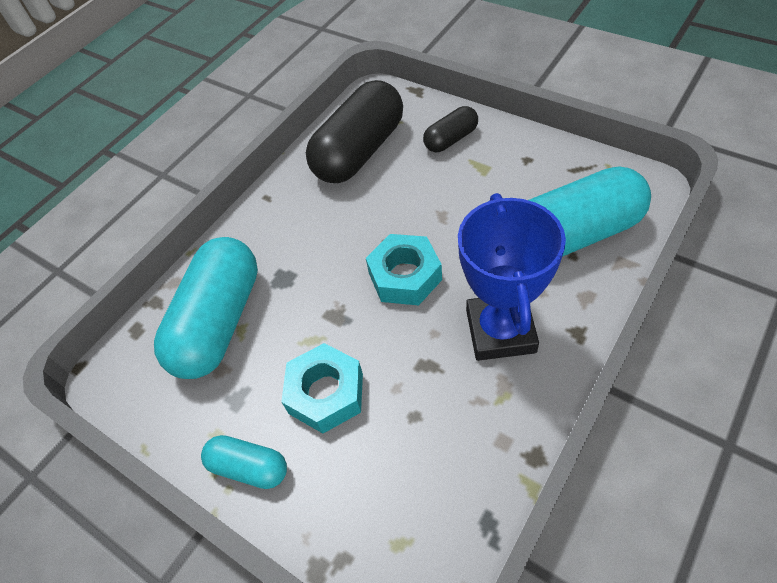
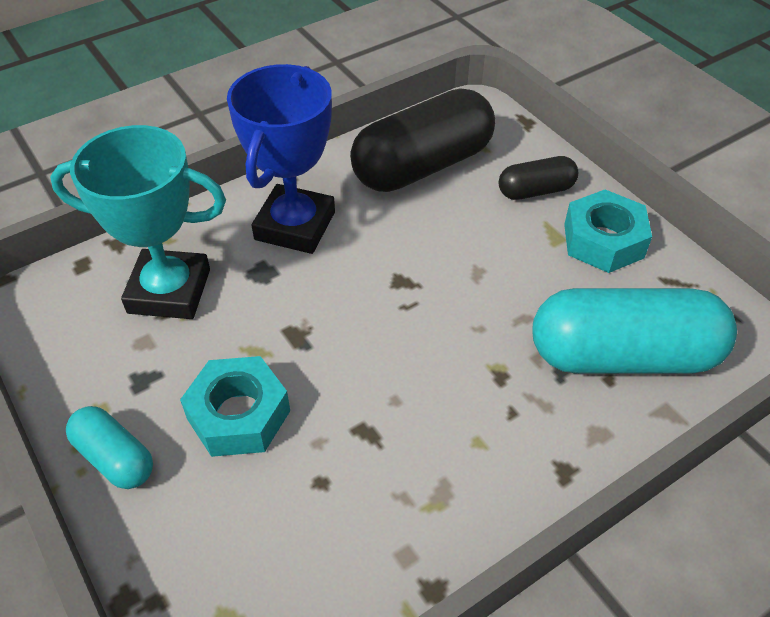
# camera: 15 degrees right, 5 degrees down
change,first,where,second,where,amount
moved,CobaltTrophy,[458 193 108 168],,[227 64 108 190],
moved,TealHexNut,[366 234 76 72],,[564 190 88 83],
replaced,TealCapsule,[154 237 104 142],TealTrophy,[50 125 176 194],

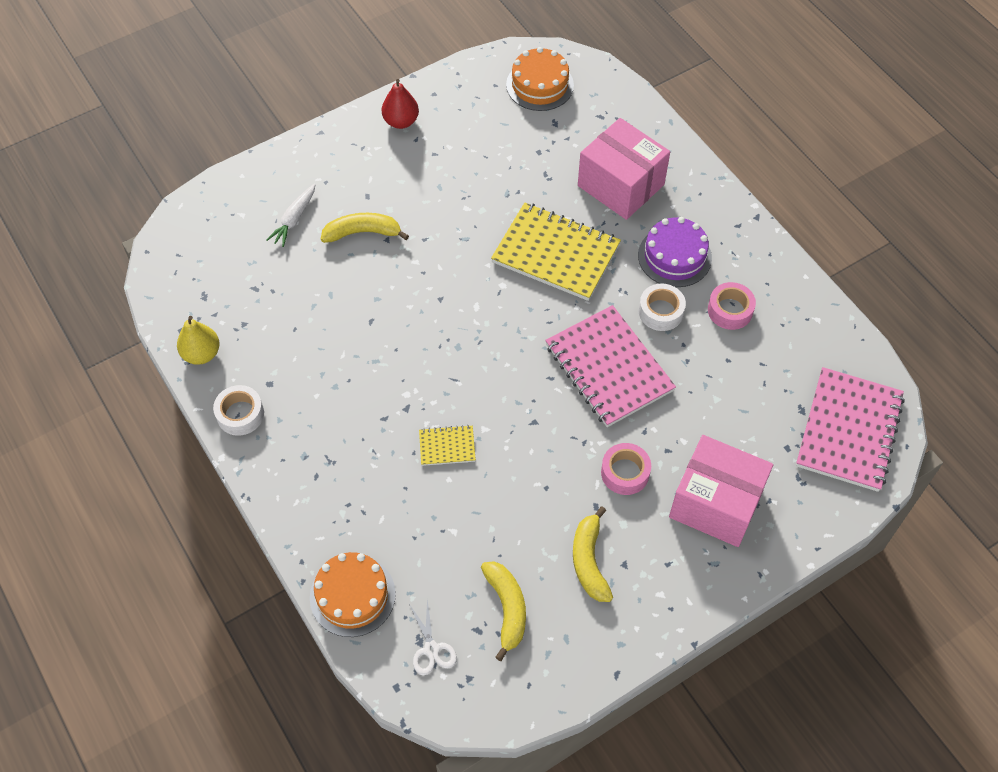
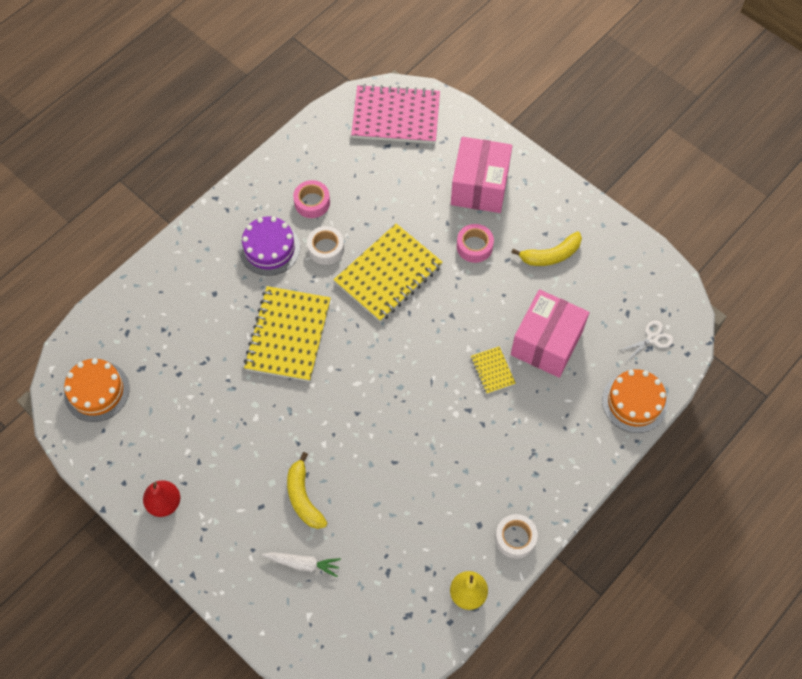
# camera: 105 degrees left, 5 degrees up
change,first,where,second,where,amount
moved,PinkParcel,[578 118 92 102],,[511 289 78 89],
recoloured,PinkNotepad,[545 305 131 122],GoldenNotepad,[334 223 109 99],
removed,GoldenToyBanana,[481 561 45 100],,,

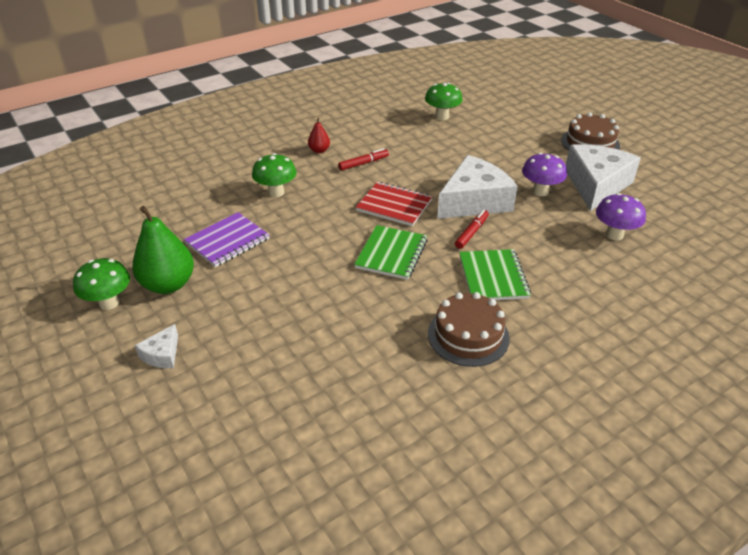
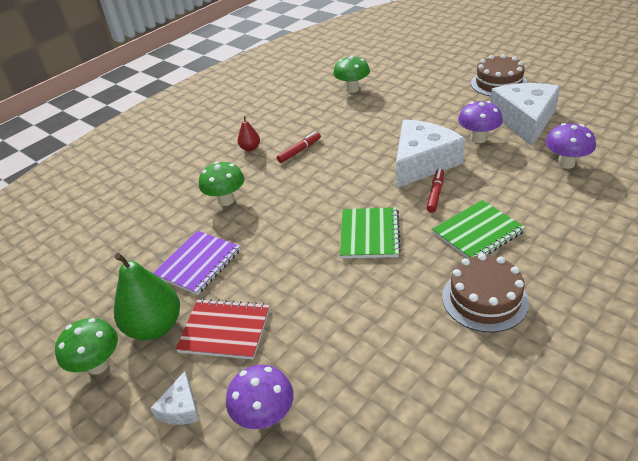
# camera: 10 degrees left, 0 degrees up
change,first,where,second,where,amount
moved,ScarletNotepad,[356 182 76 44],,[176 298 94 62],
turned,EmeraldNotepad,[459 249 72 51],,[432 200 94 58],75 degrees clockwise
added,,,PurpleToadstool,[226 365 68 64],

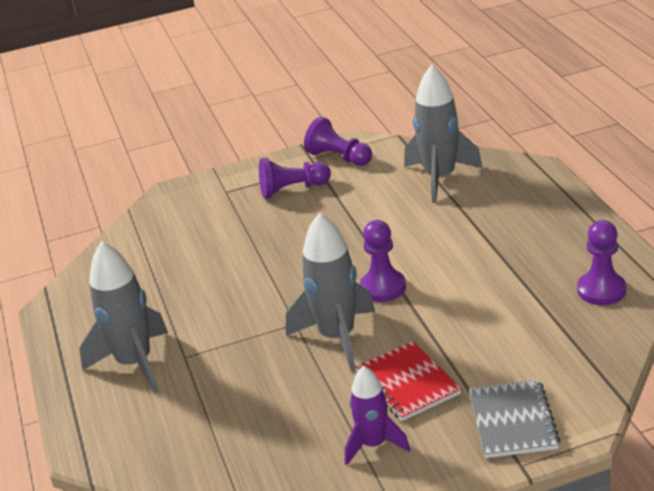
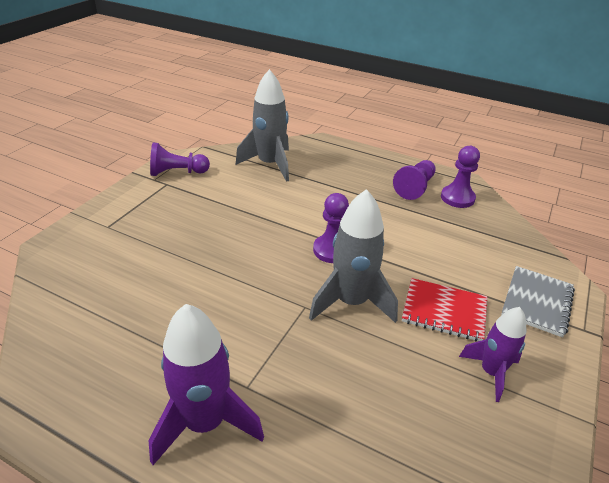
# camera: 50 degrees left, 5 degrees up
change,first,where,second,where,amount
moved,PurpleChessPawn,[259 158 72 41],,[393 160 43 40],
recoloured,GrayToyRocket,[79 241 89 152],PurpleToyRocket,[149 304 115 161],
turned,GrayNotepad,[469 379 91 79],,[501 266 74 71],75 degrees clockwise

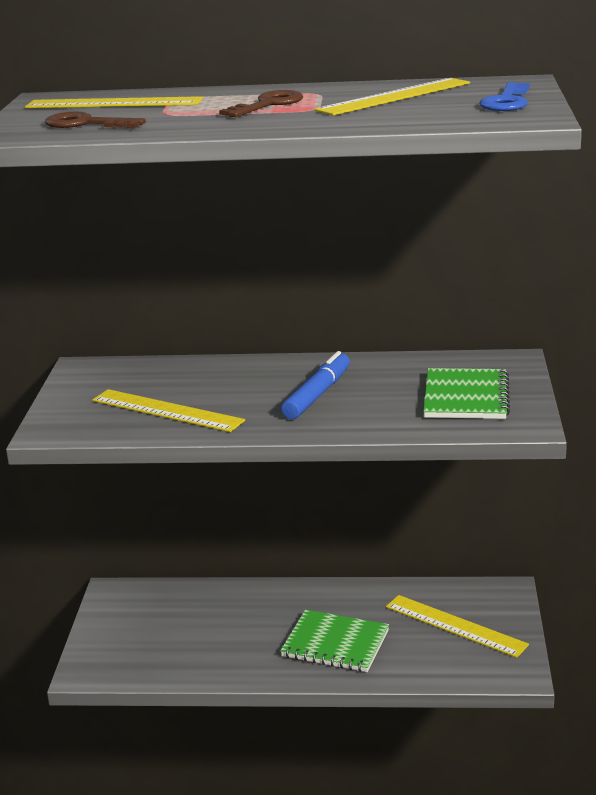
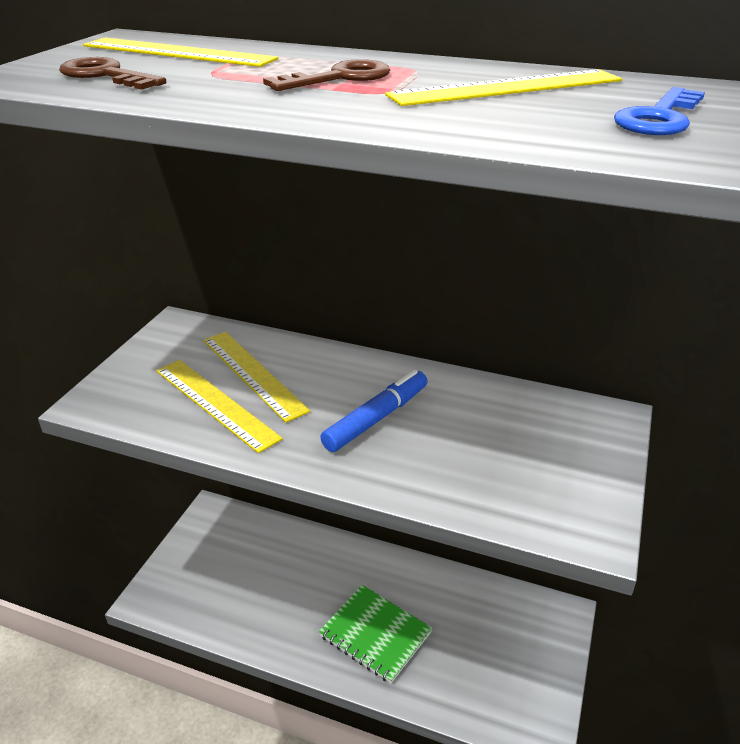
# camera: 15 degrees right, 10 degrees up
change,first,where,second,where,amount
removed,EmeraldNotepad,[423 368 87 51],,,
moved,GoldenRuler,[386 595 143 63],,[203 332 107 91],

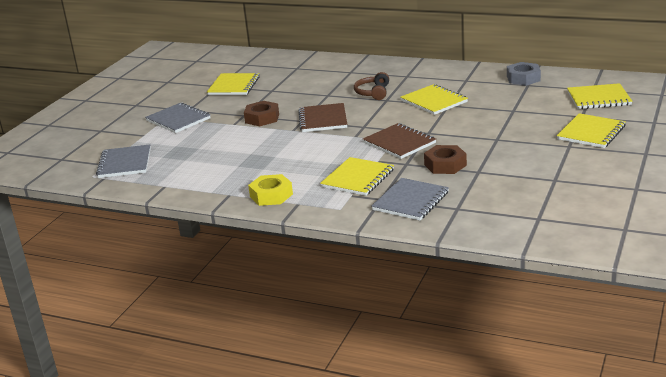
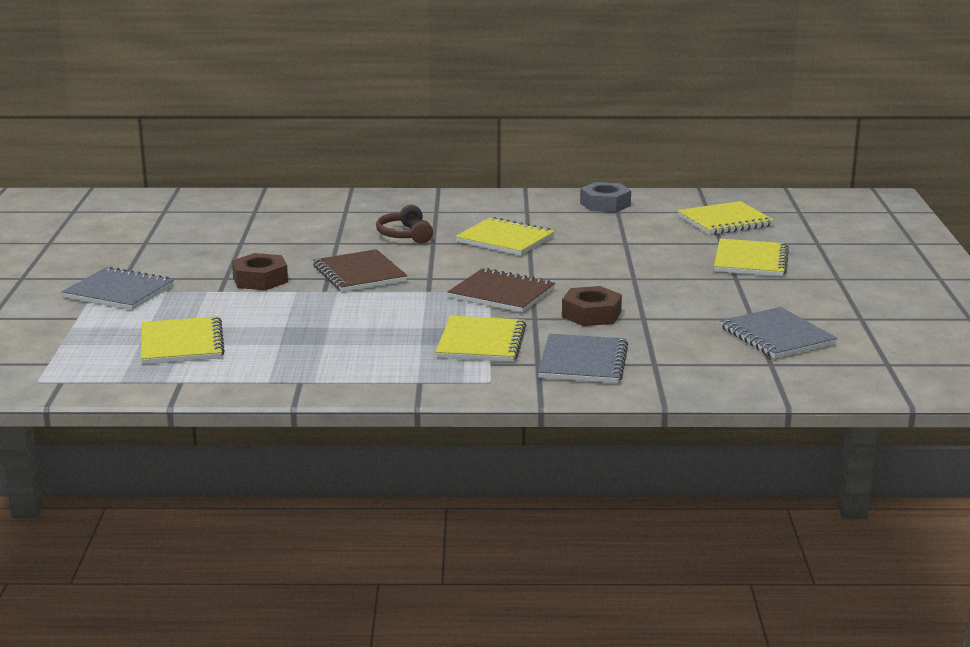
# camera: 25 degrees left, 5 degrees down
change,first,where,second,where,amount
moved,GoldenNotepad,[207 73 53 22],,[141 316 84 48],
moved,GrayNotepad,[96 144 55 34],,[720 307 117 52],
removed,GoldenHexNut,[248 174 45 32],,,

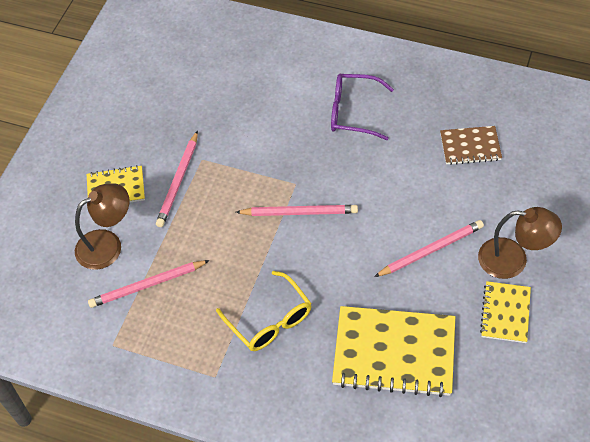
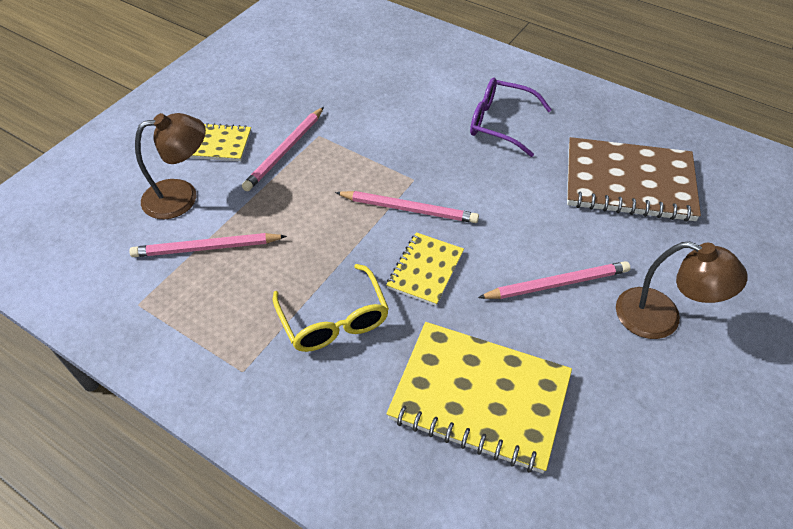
# camera: 10 degrees right, 5 degrees down
change,first,where,second,where,amount
resized,DarkBrownNotepad,[440 126 62 39],,[567 137 134 85],x1.86
moved,GoldenNotepad,[480 281 51 62],,[386 232 78 74],

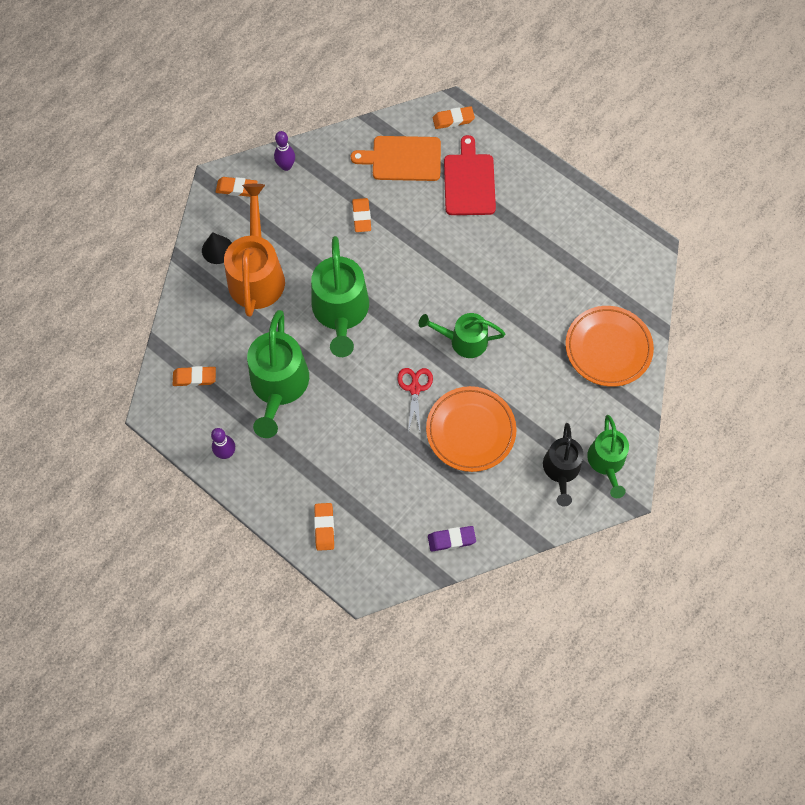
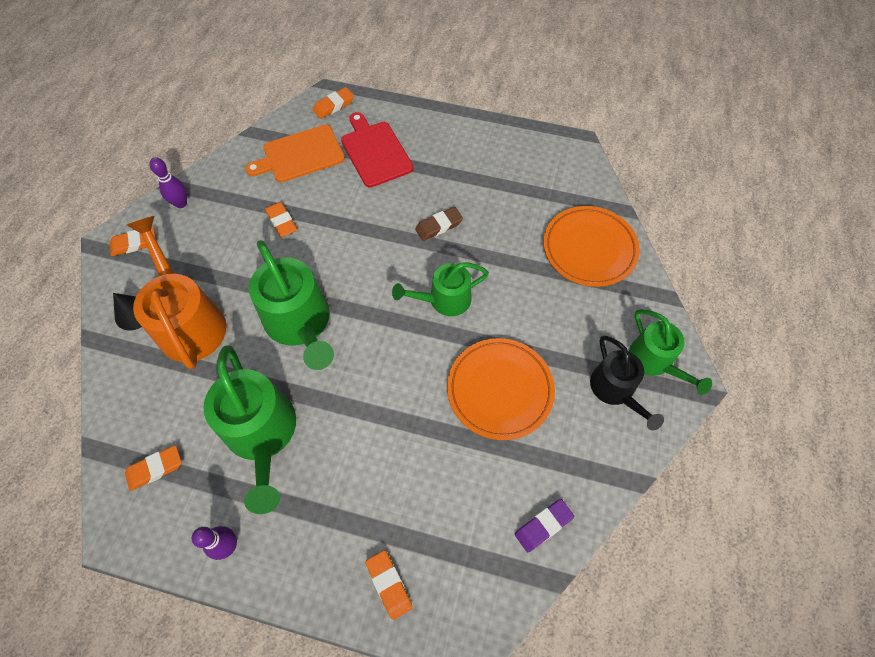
# camera: 25 degrees left, 5 degrees down
change,first,where,second,where,amount
removed,ScarletPairOfScissors,[397 368 36 64],,,
added,,,DarkBrownPencilEraser,[415 207 48 34],

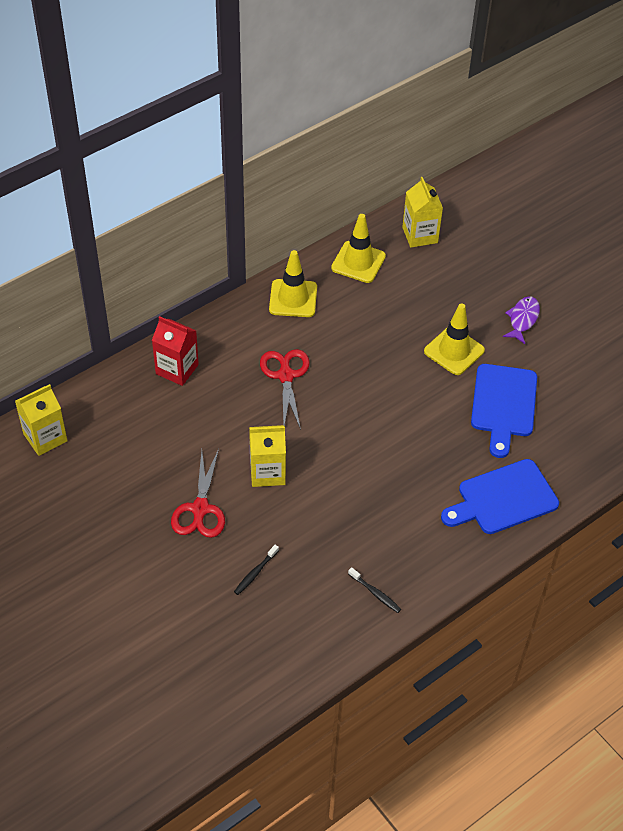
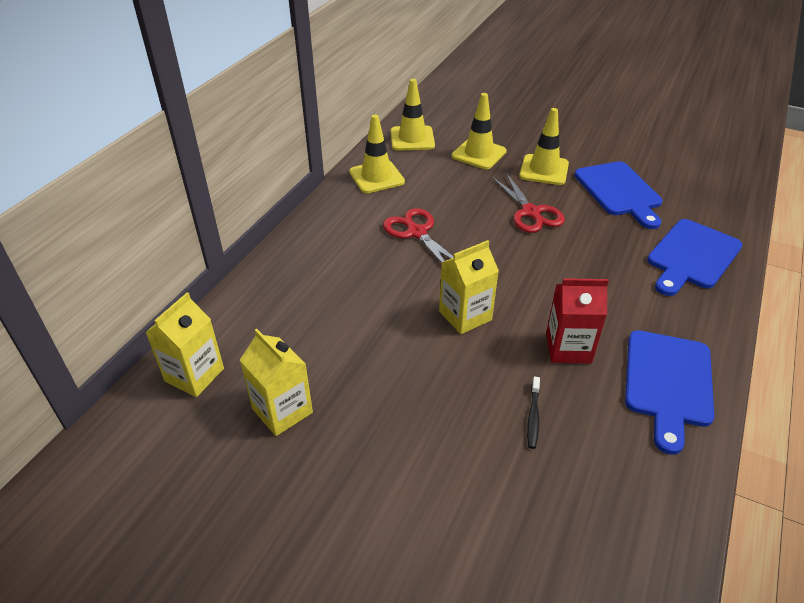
# camera: 25 degrees left, 10 degrees down
change,first,where,second,where,amount
moved,GoldenMilkCarton,[402 177 41 71],,[240 329 73 107],
removed,PurpleToyFish,[503 296 37 48],,,
moved,ScarletMilkCarton,[152 316 47 70],,[546 278 63 85],
moved,ScarletPairOfScissors,[171 449 54 89],,[492 173 73 60],
replaced,JetBlackToothBrush,[348 567 53 46],CobaltBreadBoard,[625 330 89 125],
added,,,GoldenSafetyCone,[452 93 55 76],

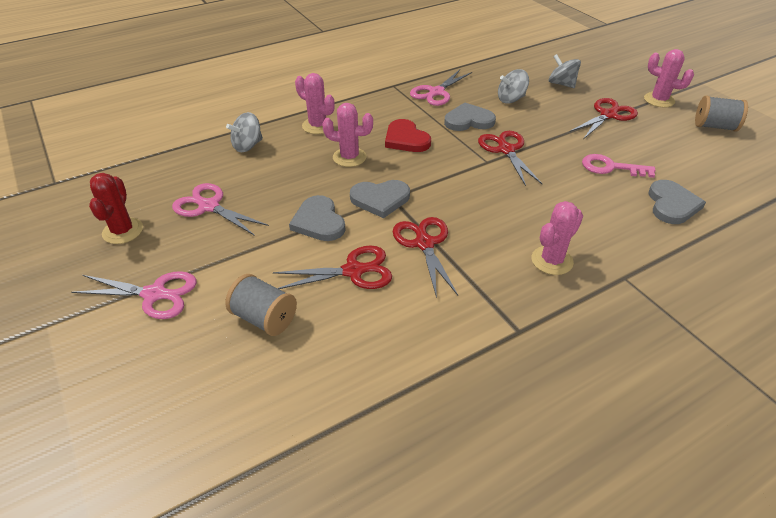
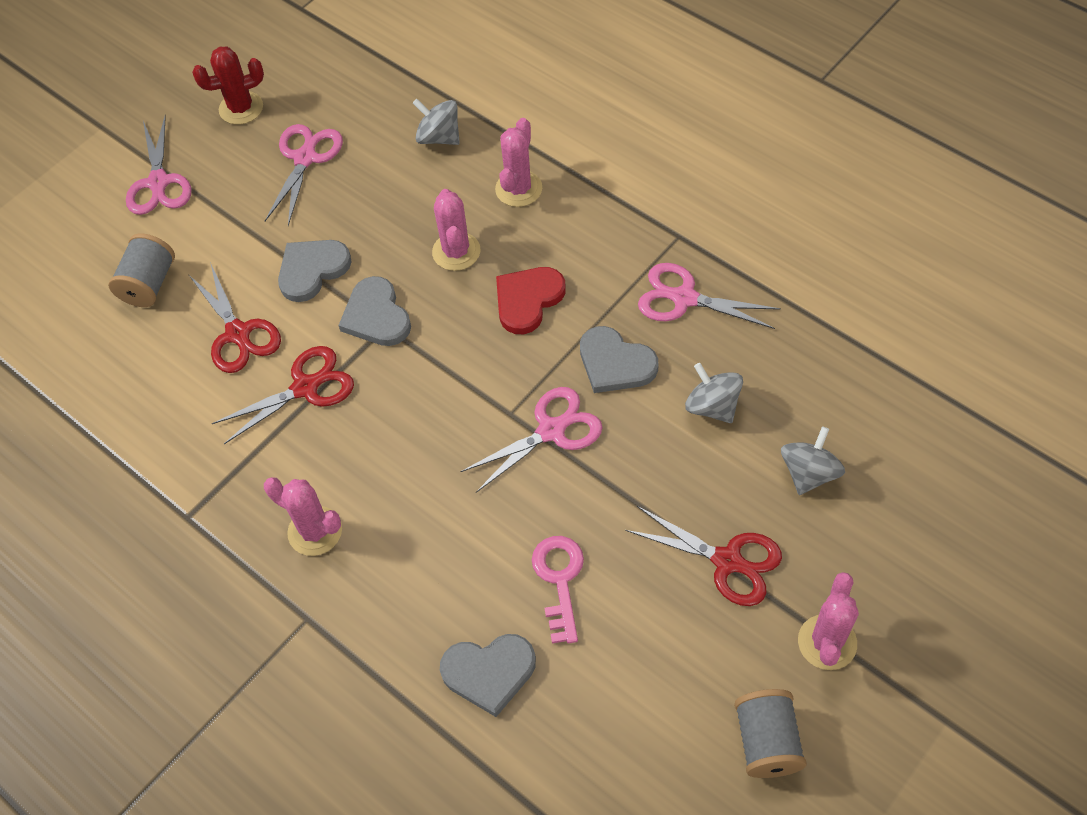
# camera: 75 degrees right, 15 degrees up
change,first,where,second,where,amount
turned,GrayHeart,[444 102 52 29],,[580 326 79 67],150 degrees clockwise
recoloured,ScarletPairOfScissors,[478 131 64 55],PinkPairOfScissors,[460 387 143 106],

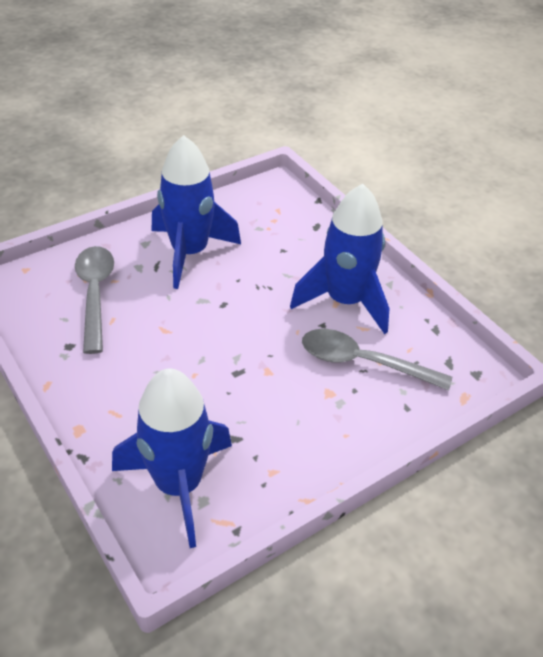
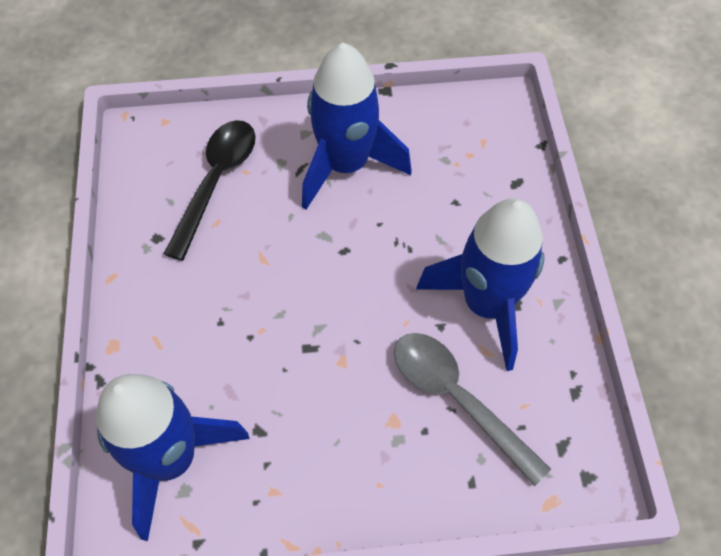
# camera: 30 degrees right, 15 degrees up
change,first,where,second,where,amount
recoloured,GrayTeaspoon,[75 246 39 108],JetBlackTeaspoon,[164 120 91 141],

